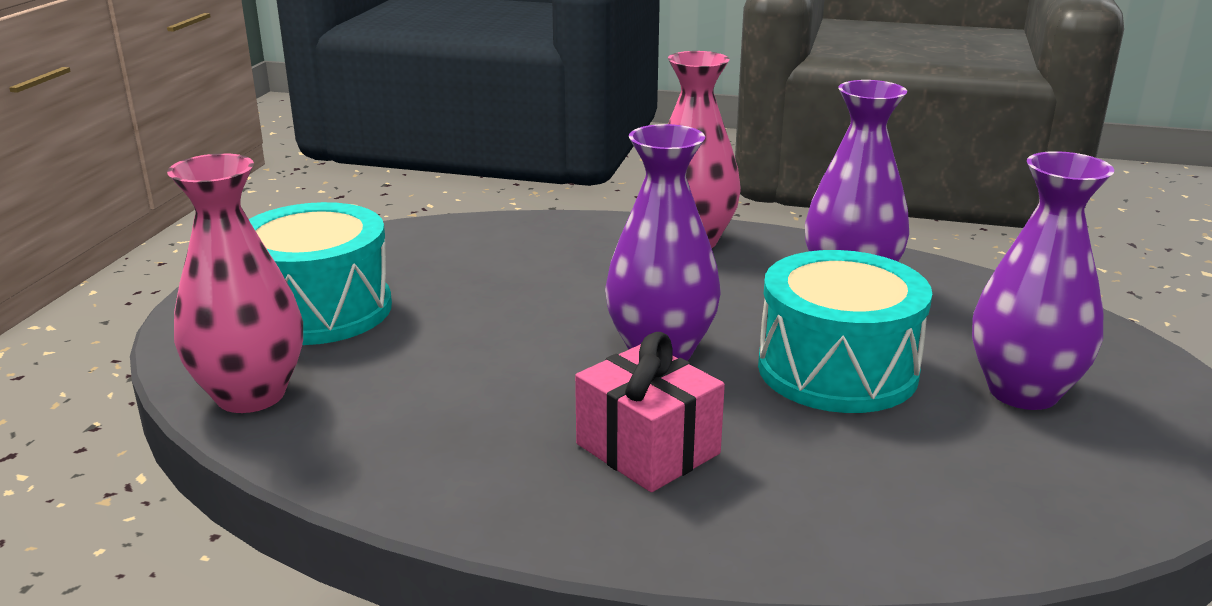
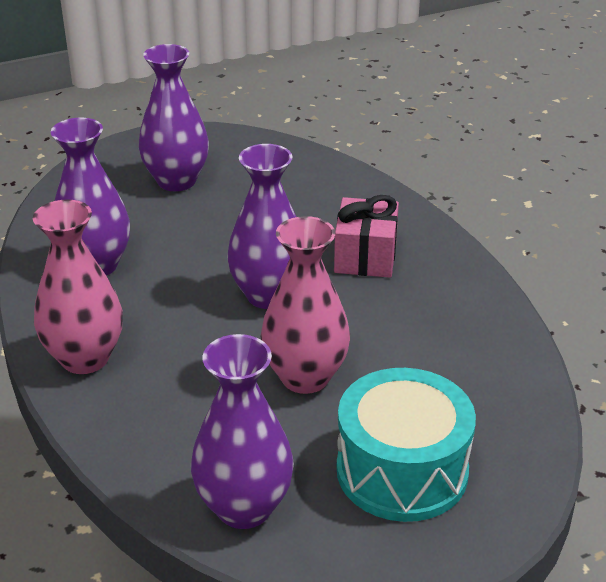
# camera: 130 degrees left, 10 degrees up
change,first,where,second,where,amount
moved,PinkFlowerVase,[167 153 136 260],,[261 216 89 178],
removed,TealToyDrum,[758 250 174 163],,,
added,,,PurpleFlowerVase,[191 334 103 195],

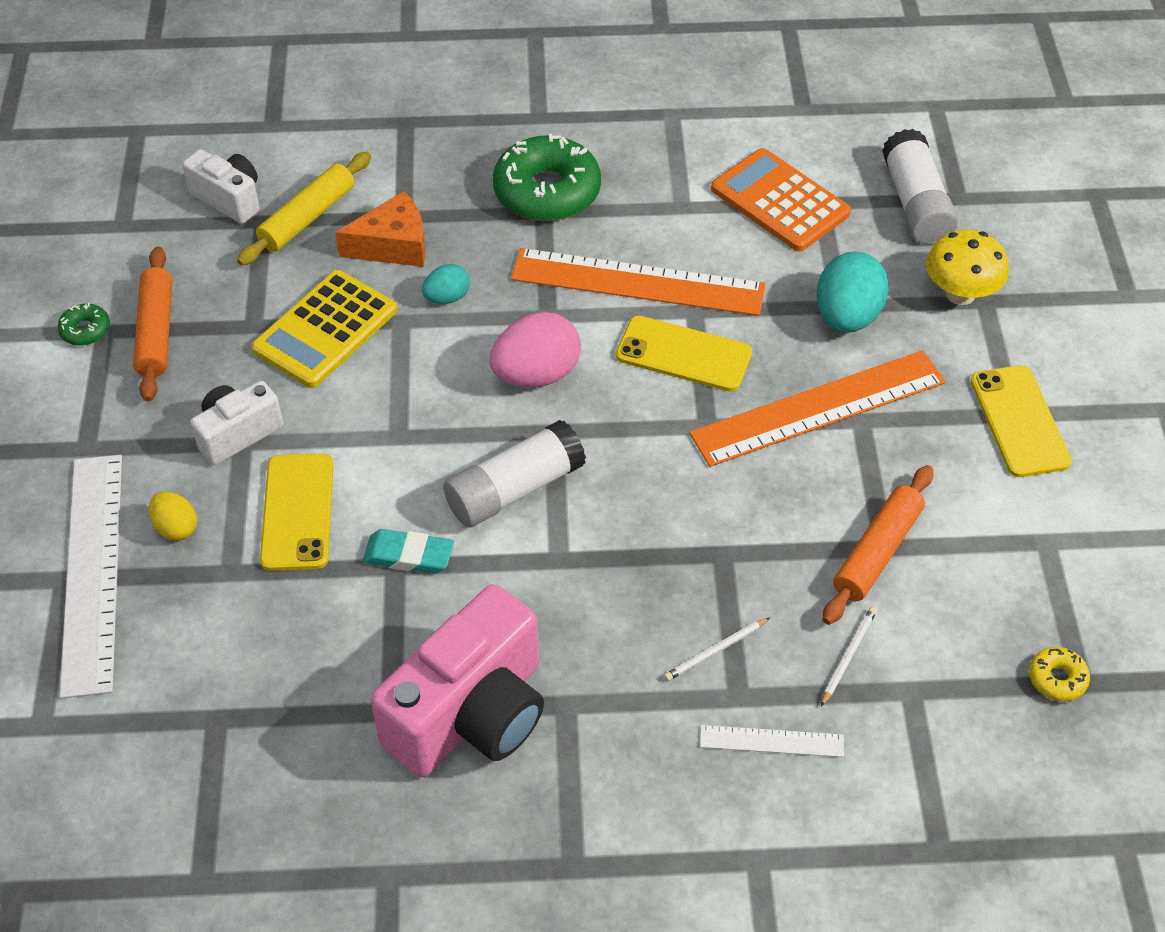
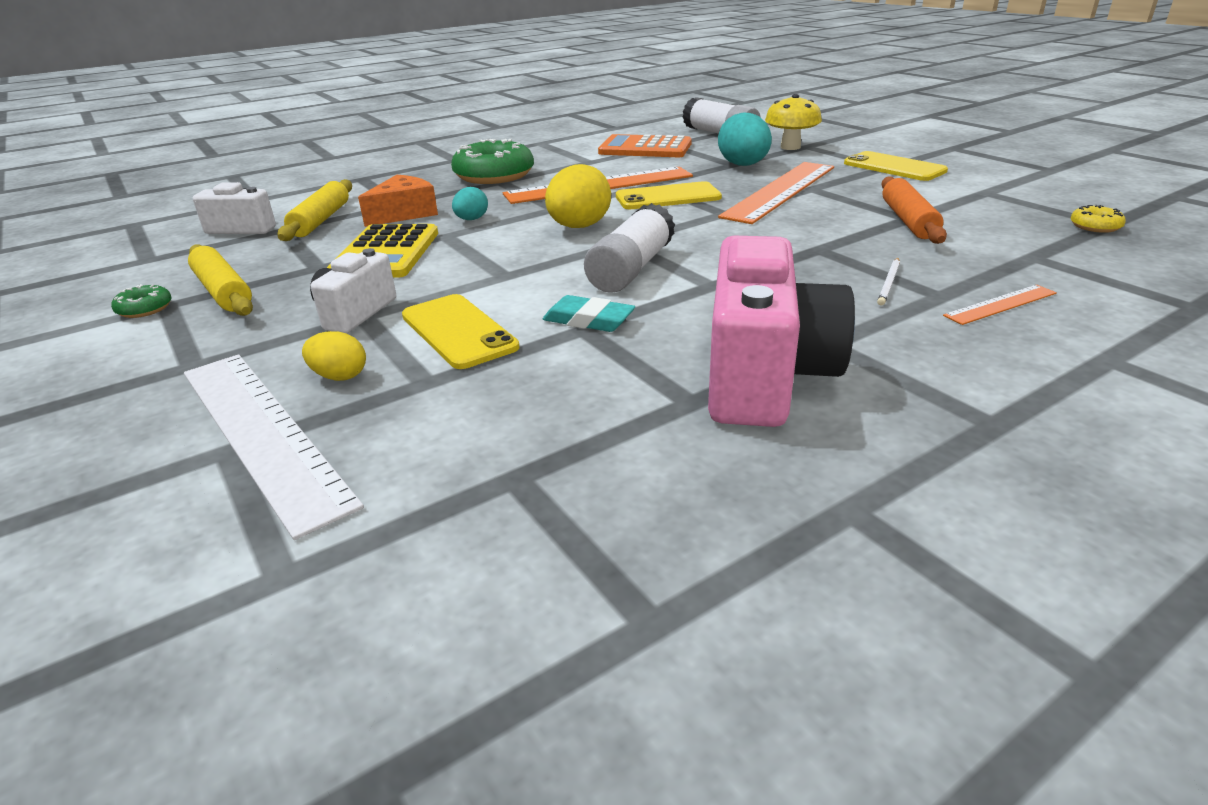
# camera: 30 degrees left, 20 degrees down
change,first,where,second,where,amount
recoloured,OrangeColouredPastryRoller,[133 246 39 156],GoldenPastryRoller,[188 244 65 72],
recoloured,PinkEgg,[490 312 91 75],GoldenEgg,[545 164 66 64],
turned,TealPencilEraser,[363 529 91 45],,[543 295 92 37],45 degrees clockwise
removed,PureWhitePencil,[821 607 56 100],,,
recoloured,PureWhiteRuler,[700 725 144 32],OrangeColouredRuler,[943 285 114 40],

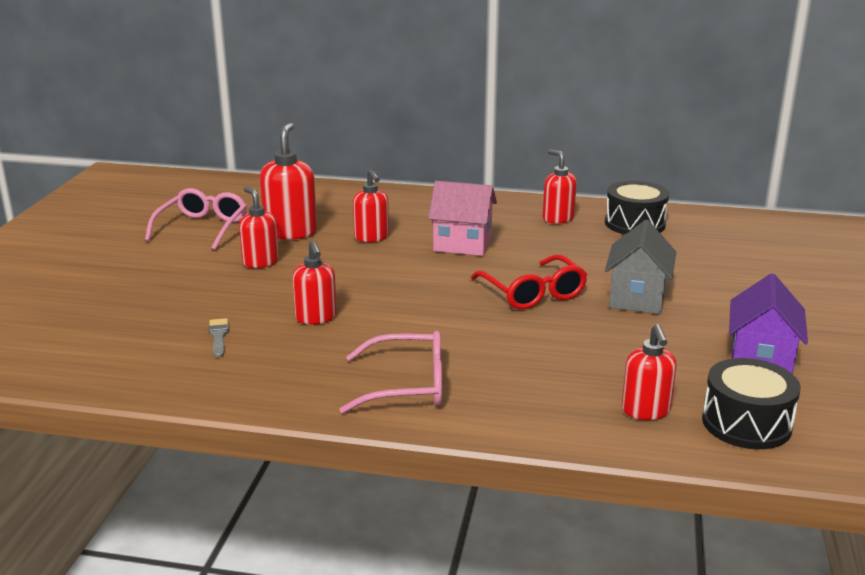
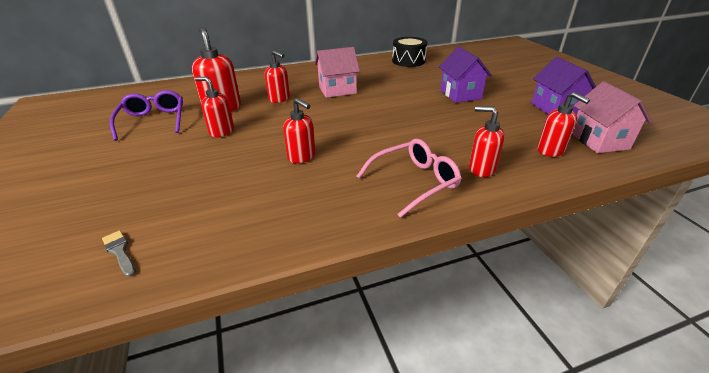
# camera: 30 degrees left, 10 degrees up
change,first,where,second,where,amount
moved,ScarletSoapPump,[543 149 34 75],,[469 106 36 71],
recoloured,PinkGlasses,[145 188 102 62],PurpleGlasses,[110 90 73 51],
recoloured,GrayHouse,[605 220 71 94],PurpleHouse,[439 47 53 56],
removed,ScarletGlasses,[471 255 117 55],,,
moved,GrayPaintBrush,[209 318 20 40],,[102 230 34 47],
replaced,JetBlackToyDrum,[702 358 99 91],PinkHouse,[572 81 80 72],

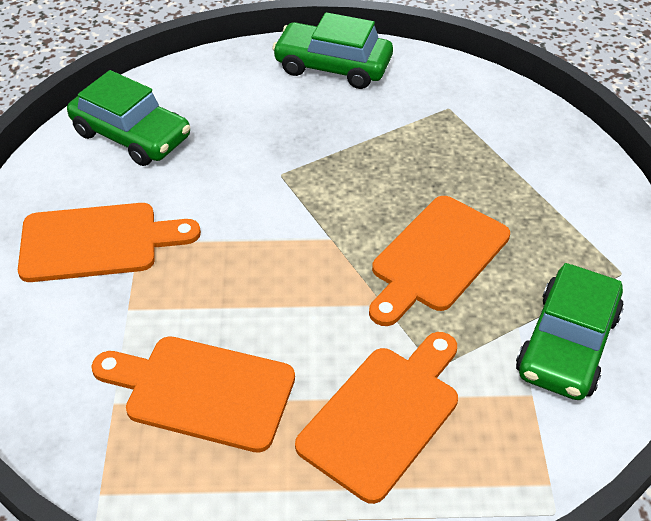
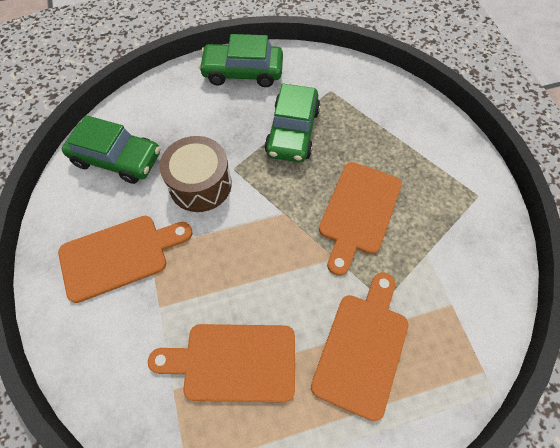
# camera: 15 degrees left, 15 degrees up
change,first,where,second,where,amount
moved,EmeraldAutomobile,[516 263 107 137],,[265 84 55 78],
added,,,DarkBrownToyDrum,[159 136 73 76],

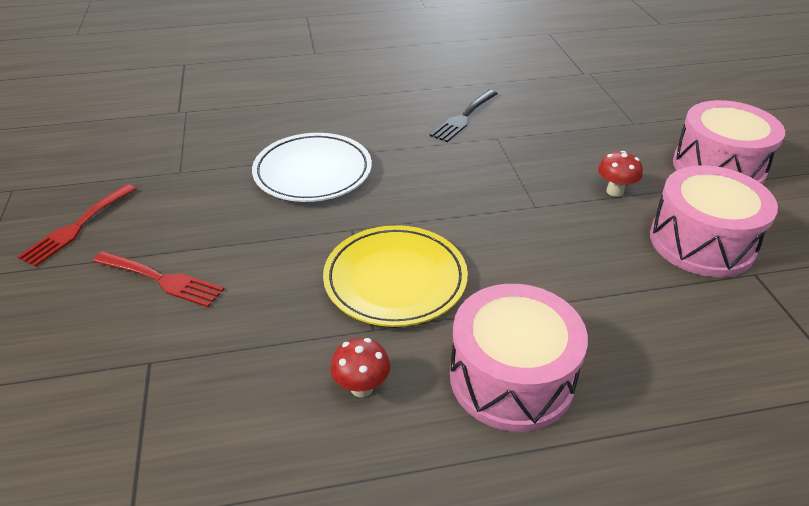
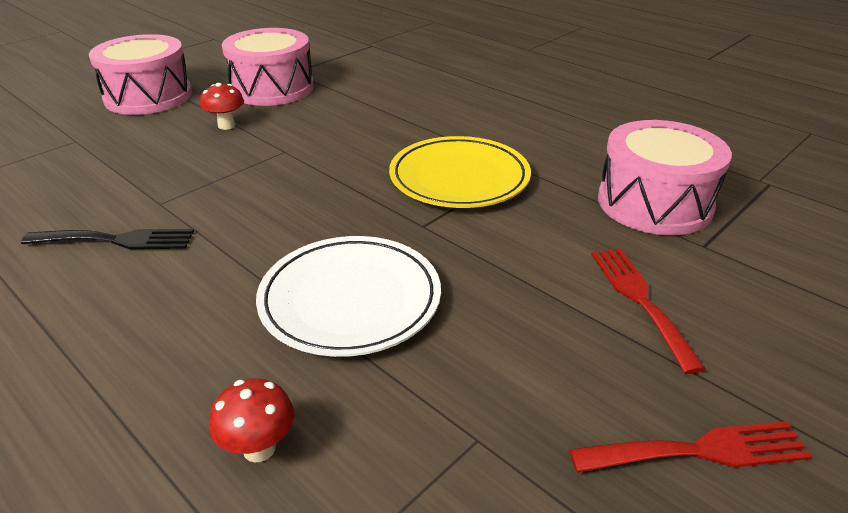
# camera: 125 degrees left, 5 degrees down
change,first,where,second,where,amount
moved,PinkToyDrum,[450 284 138 148],,[598 120 134 115],
moved,ScarletToadstool,[331 338 59 59],,[209 378 85 85],

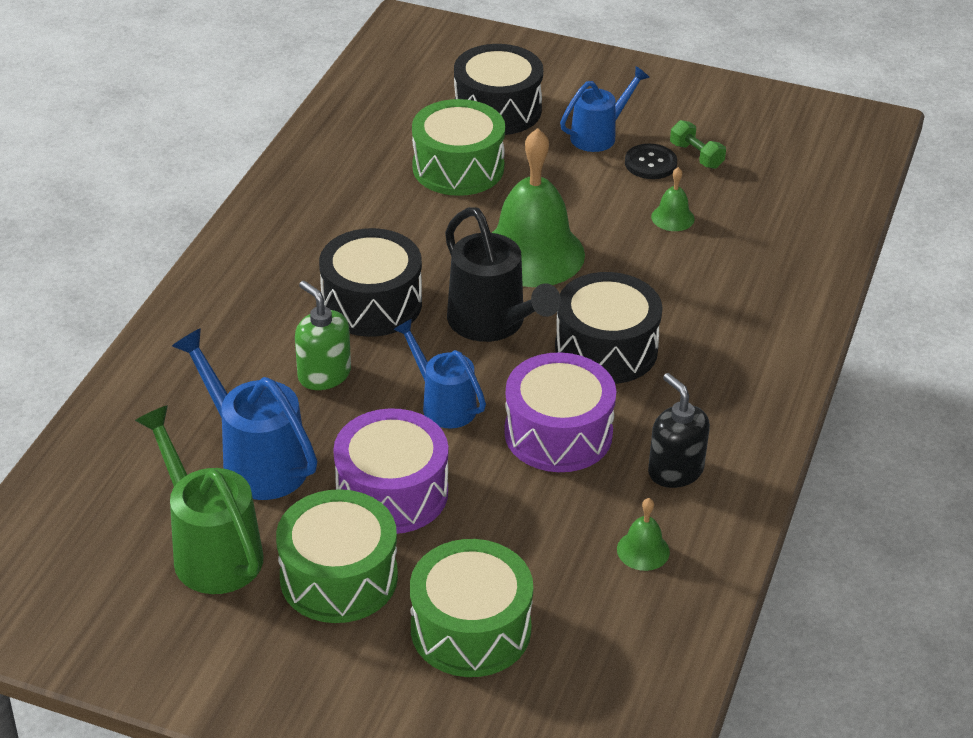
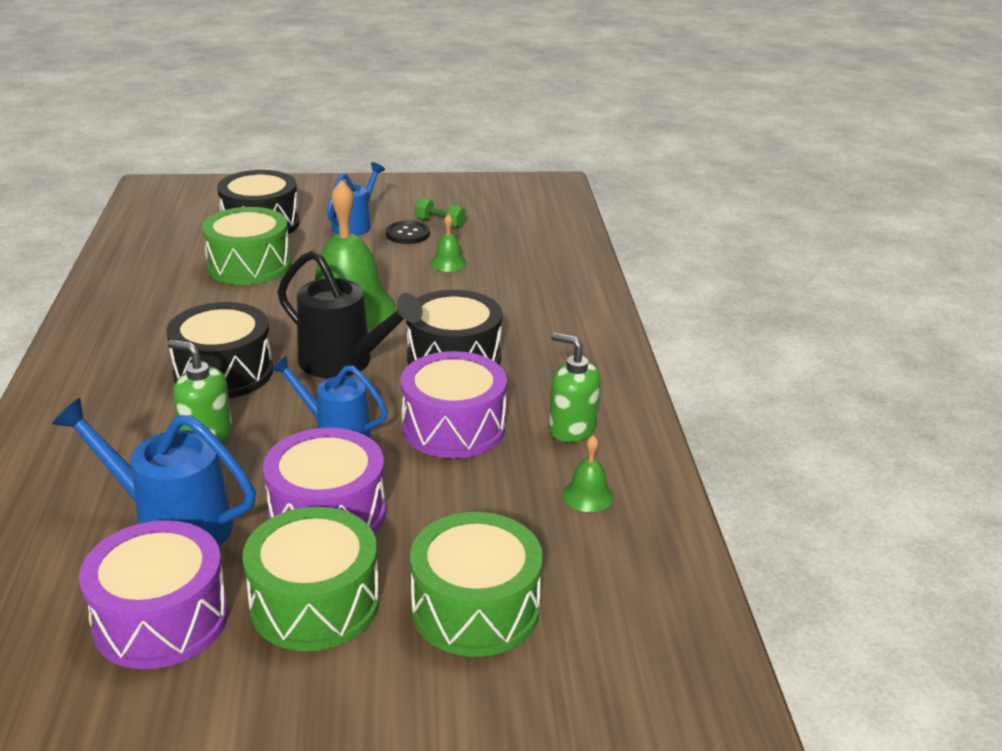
# camera: 25 degrees left, 10 degrees down
change,first,where,second,where,amount
recoloured,JetBlackSoapPump,[648 373 62 115],EmeraldSoapPump,[549 332 51 110],
replaced,EmeraldWateringCan,[135 405 129 189],PurpleToyDrum,[79 520 149 149],

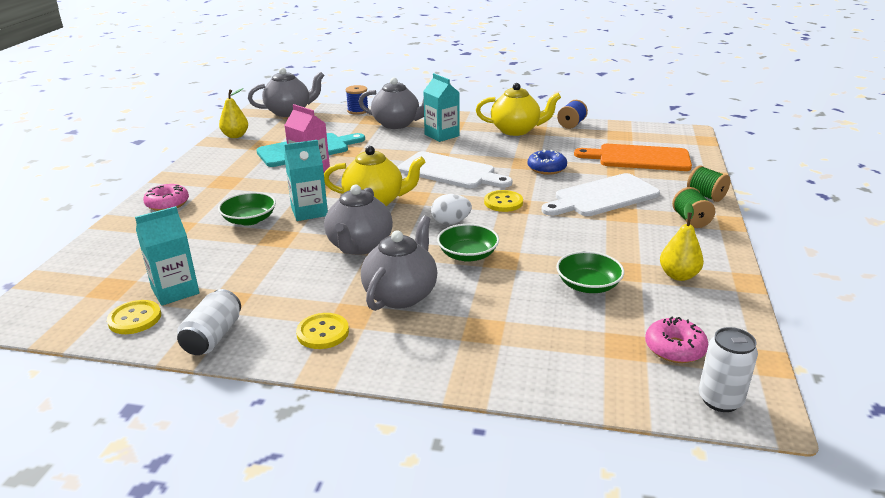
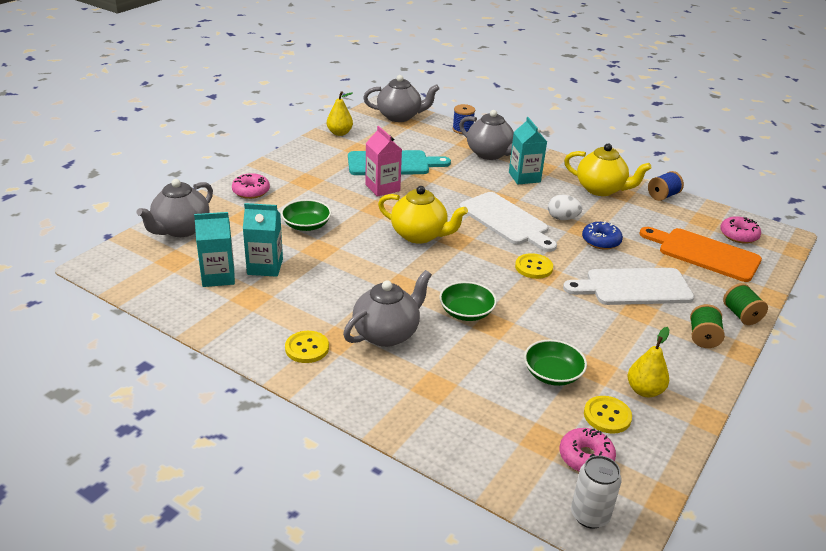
# camera: 20 degrees right, 5 degrees up
change,first,where,second,where,amount
moved,TealMilkCarton,[284 140 44 81],,[243 203 40 74],
moved,GrayChinaTeapot,[324 184 69 71],,[136 179 77 58],
moved,PureWhiteEgg,[431 194 41 31],,[548 195 34 25],
removed,PureWhiteTin,[177 289 64 66],,,
moved,GoldenSewingButton,[107 300 54 34],,[584 396 48 38],
added,,,PinkDoughnut,[720 216 41 28],

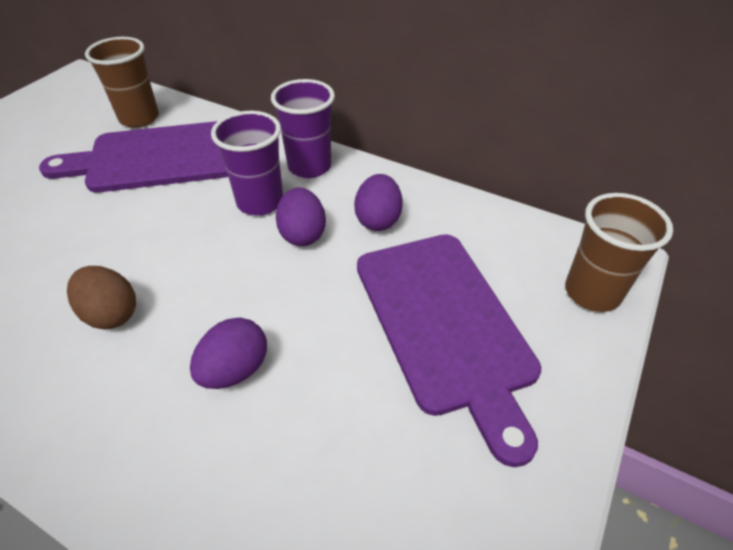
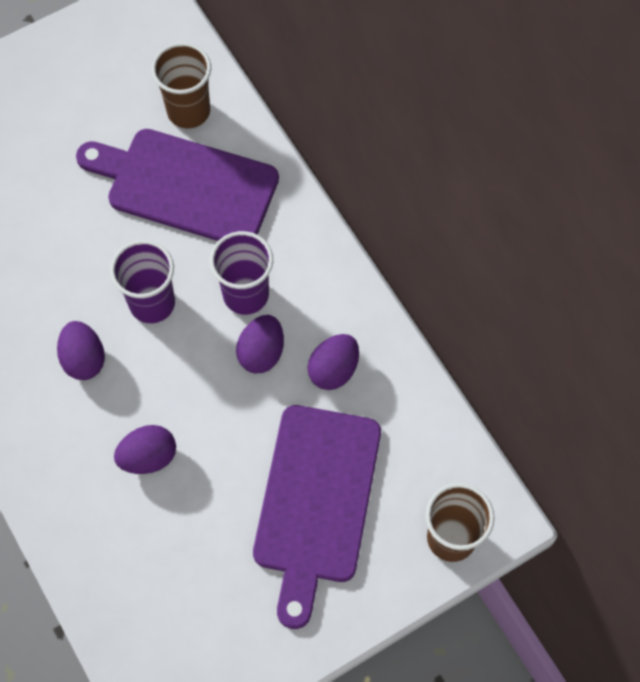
# camera: 30 degrees right, 20 degrees up
change,first,where,second,where,amount
moved,PurpleTumbler,[271 79 64 99],,[110 240 65 83],
recoloured,DarkBrownEgg,[67 266 69 64],PurpleEgg,[57 321 48 59],

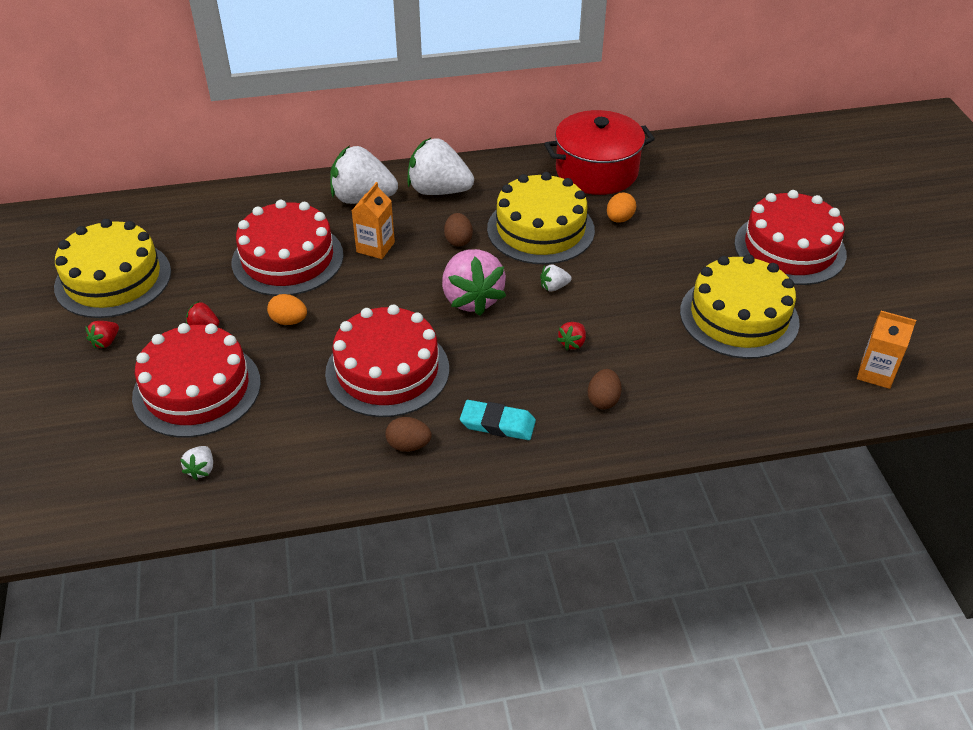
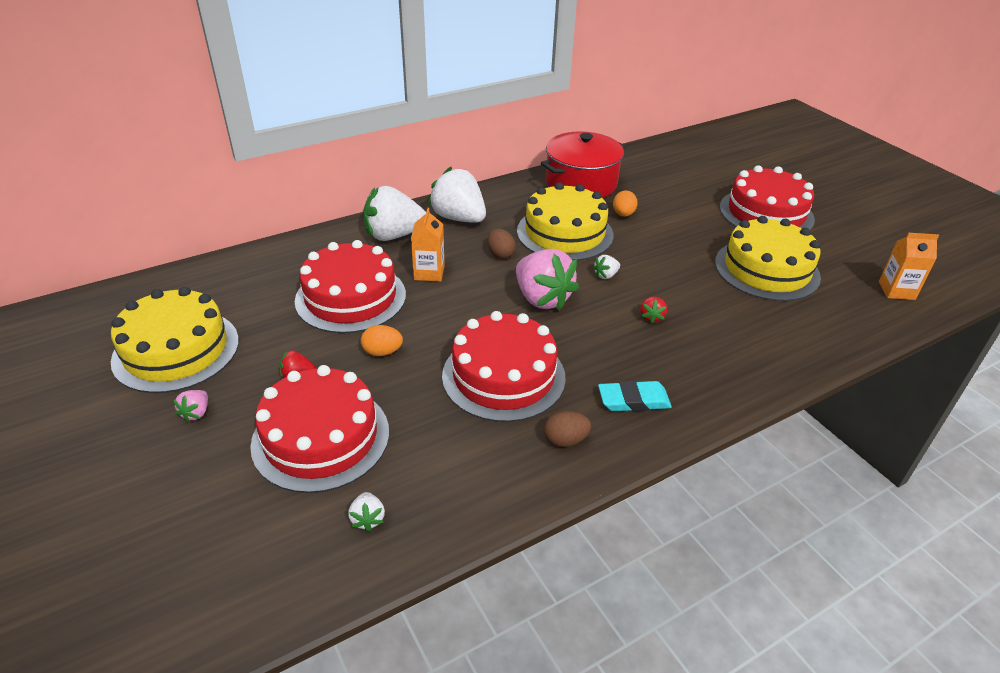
# camera: 20 degrees left, 5 degrees down
change,first,where,second,where,amount
turned,PureWhiteToyStrawberry,[407 137 67 58],,[428 167 58 56],45 degrees clockwise
recoloured,ScarletToyStrawberry,[86 321 33 28],PinkToyStrawberry,[173 390 35 33],
removed,DarkBrownEgg,[588 369 33 41],,,

